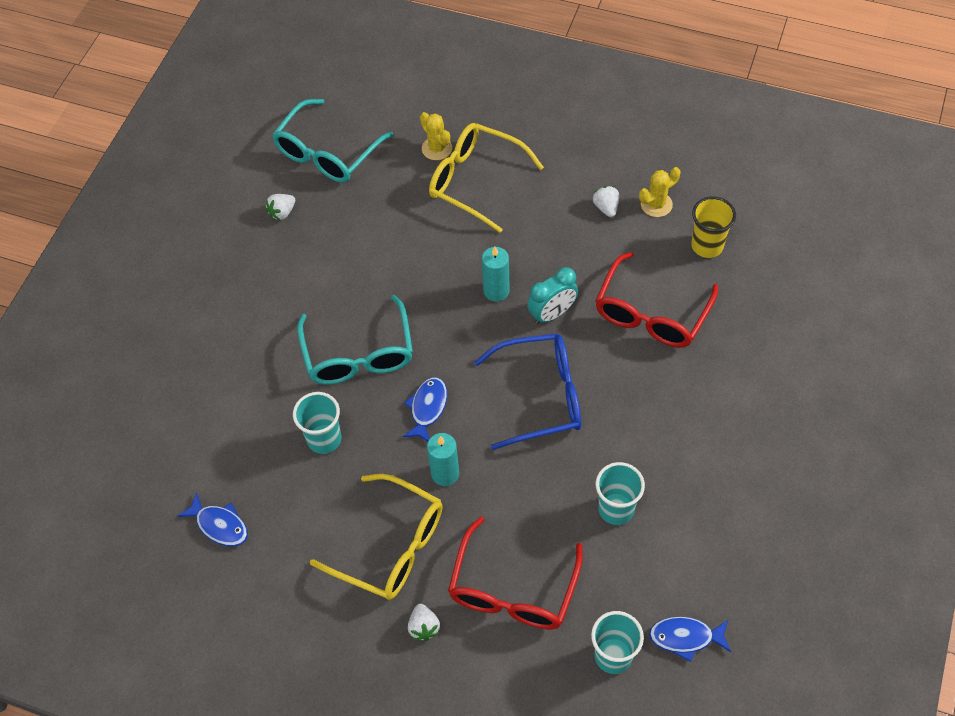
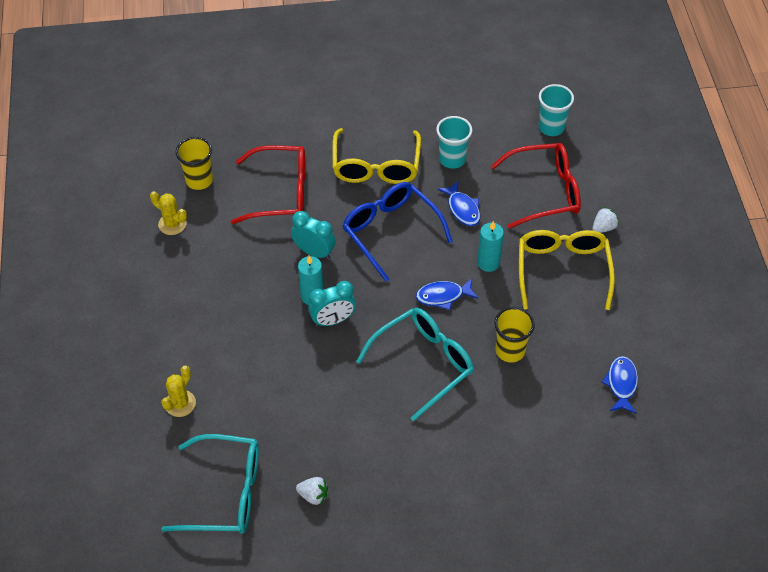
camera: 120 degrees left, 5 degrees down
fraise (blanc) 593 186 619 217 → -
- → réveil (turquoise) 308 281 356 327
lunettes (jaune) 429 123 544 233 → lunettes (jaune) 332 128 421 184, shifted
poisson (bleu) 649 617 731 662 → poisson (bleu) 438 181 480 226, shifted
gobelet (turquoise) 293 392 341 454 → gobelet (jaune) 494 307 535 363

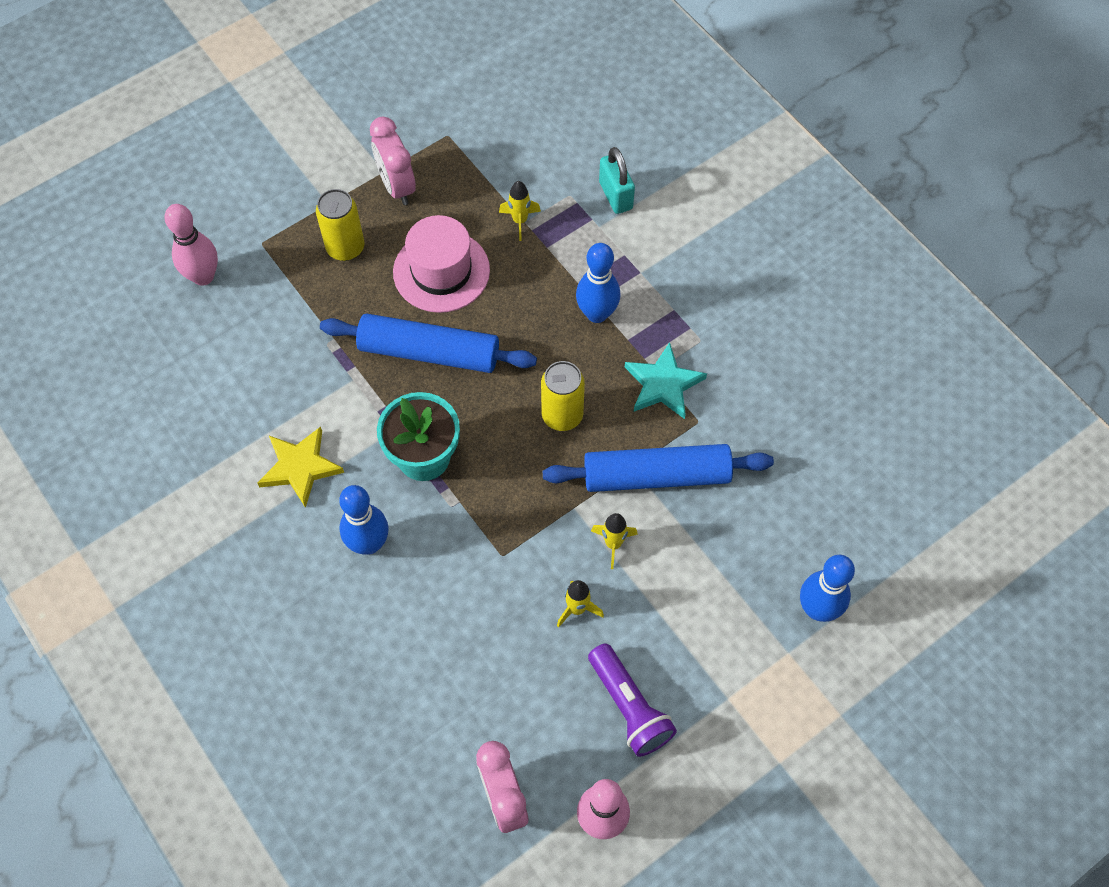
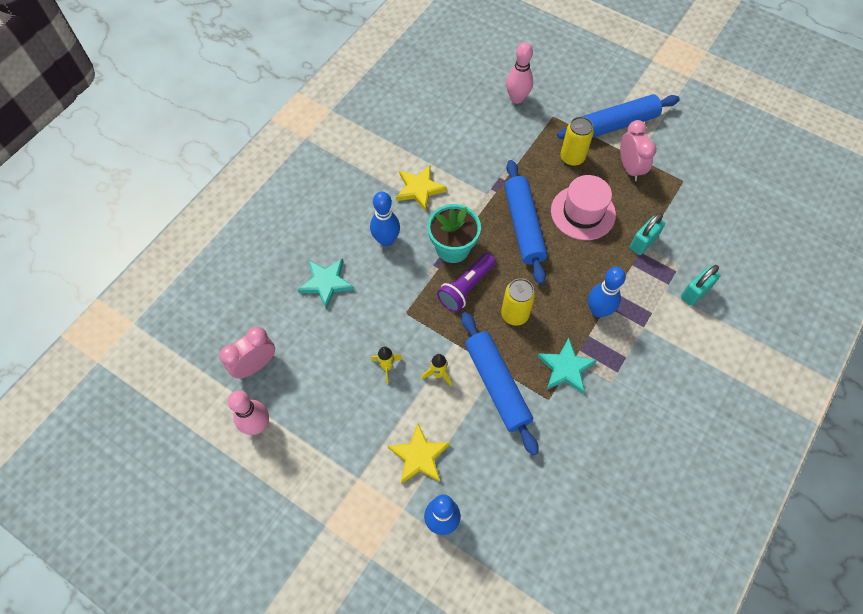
camera: 70 degrees right, 0 degrees up
- → étoile (turquoise) 297 258 354 310
- → étoile (jaune) 388 424 450 484
- → rouleau à pâtisserie (bleu) 557 94 680 139
lampe de poche (violet) 588 643 677 757 → lampe de poche (violet) 437 253 496 312, shifted
fusée (jaune) 499 181 541 241 → cadenas (turquoise) 630 213 665 255
réveil (rose) 370 117 416 205 → réveil (rose) 620 120 656 181, 120 degrees clockwise

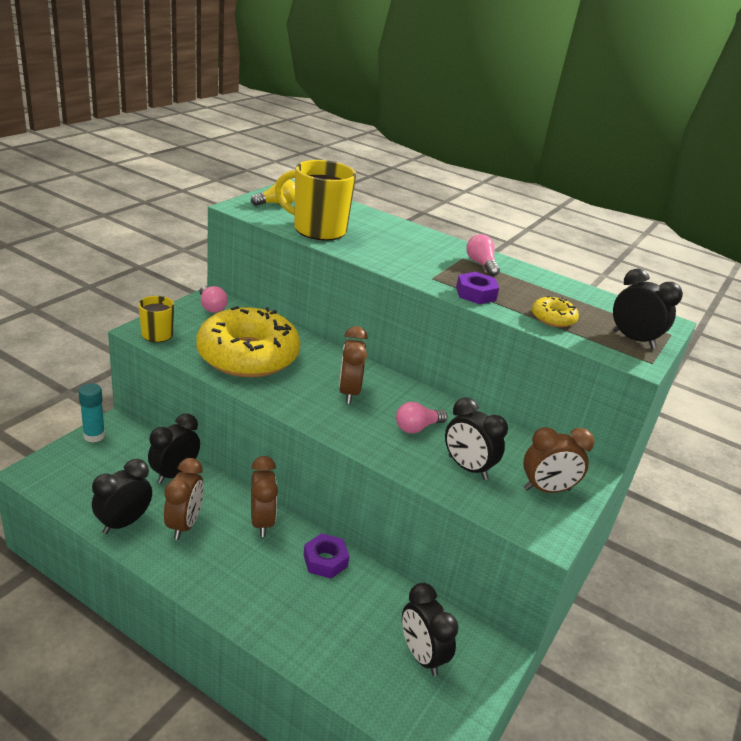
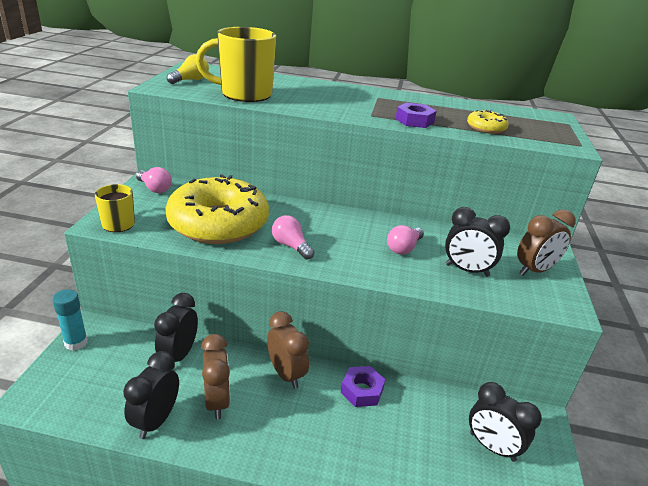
camera: 20 degrees left, 0 degrees up
réveil (marron) 339 326 368 404 → -
réveil (noir) 613 268 683 349 → -
ampoule (rose) 466 234 500 276 → ampoule (rose) 272 215 315 259, shifted

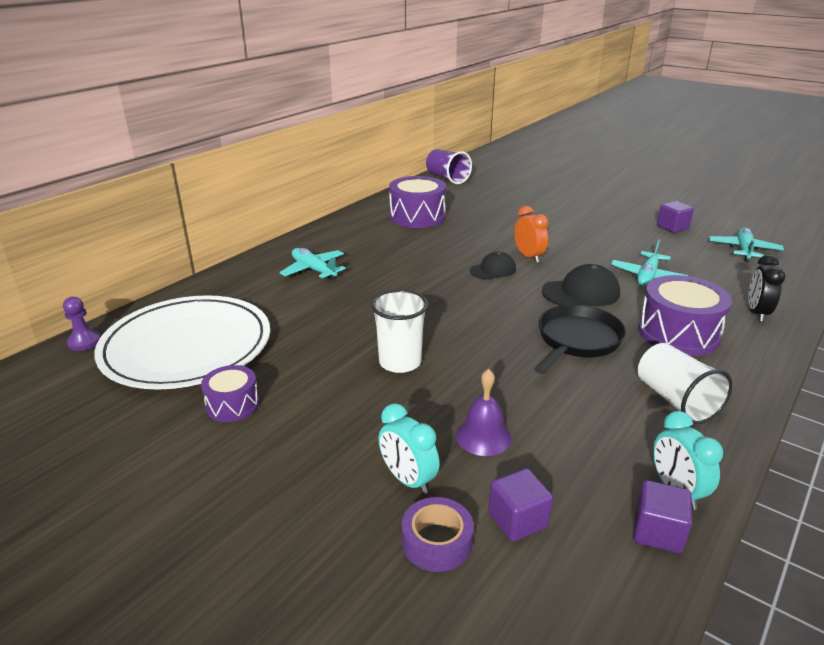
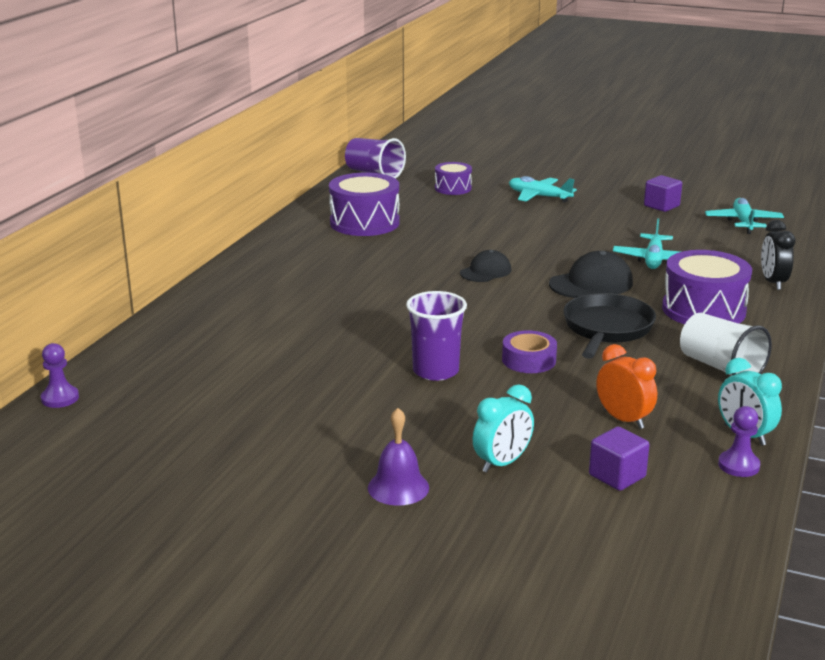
camera: 15 degrees left, 5 degrees down
assiette (blanc) 94 295 270 390 → -
tambour (violet) 201 365 259 422 → tambour (violet) 435 162 472 195, shifted
avion (turquoise) 280 248 346 280 → avion (turquoise) 509 176 577 203, shifted
ruban adhésif (violet) 402 497 474 572 → ruban adhésif (violet) 502 330 557 373, shifted
cloche (violet) 456 369 512 456 → cloche (violet) 368 408 429 506, shifted
réveil (orange) 514 206 548 263 → réveil (orange) 596 344 657 429, shifted
cube (violet) 633 480 692 554 → pion (violet) 718 406 760 477
gobelet (blanc) 371 290 428 373 → gobelet (violet) 406 291 467 381
réveil (turquoise) 378 403 440 494 → réveil (turquoise) 473 384 534 473, 75 degrees counterclockwise

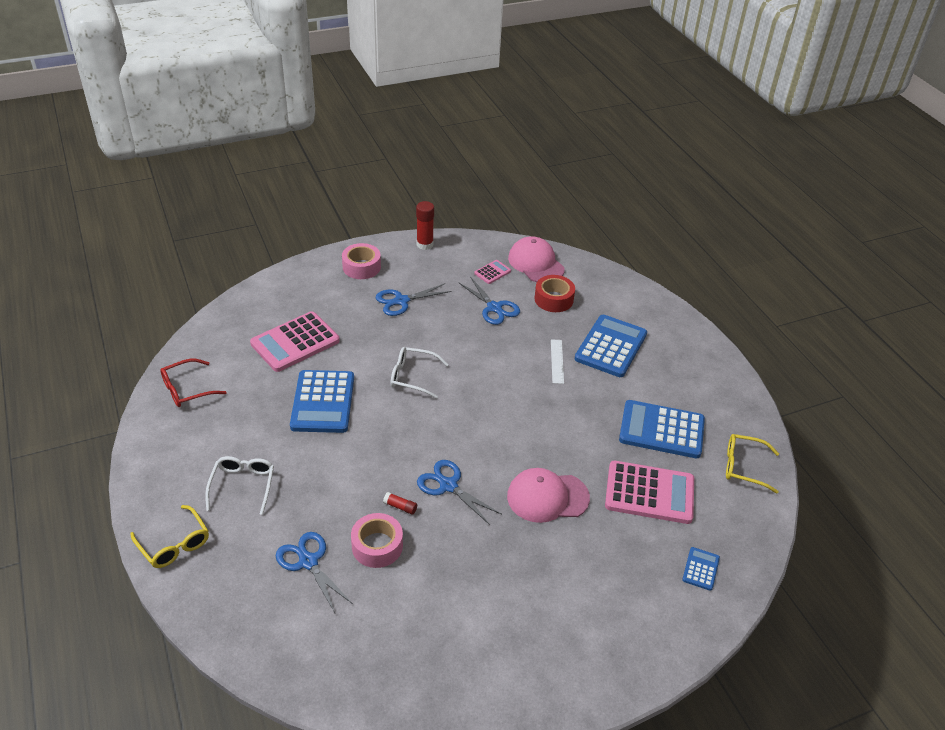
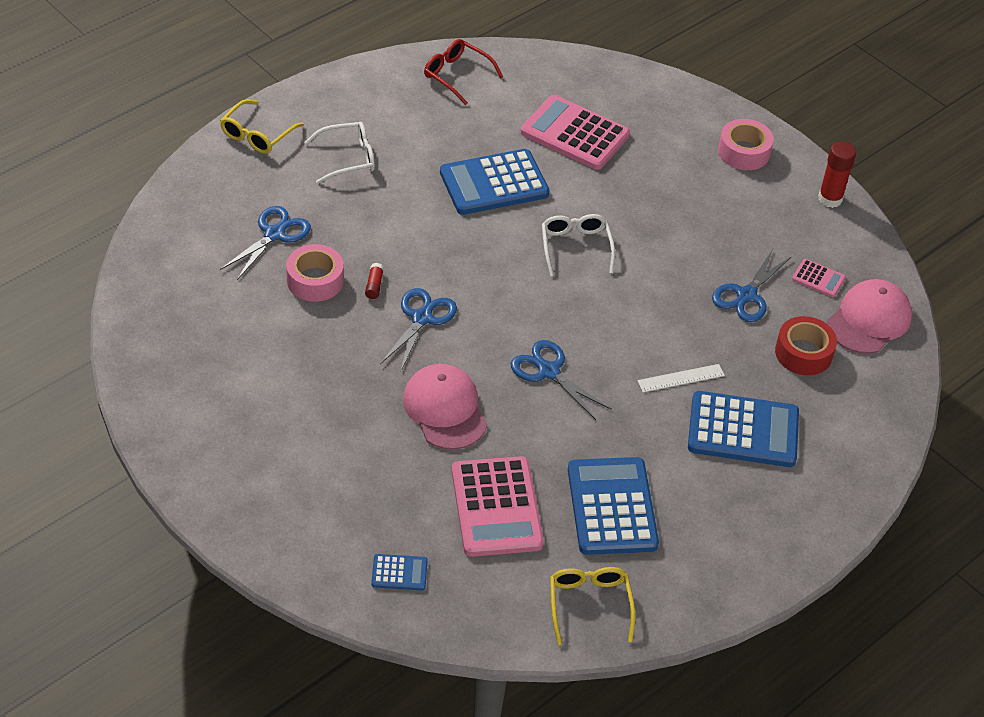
camera: 70 degrees right, 5 degrees up
ciseaux (bleu) 376 283 452 316 → ciseaux (bleu) 511 340 612 420, shifted

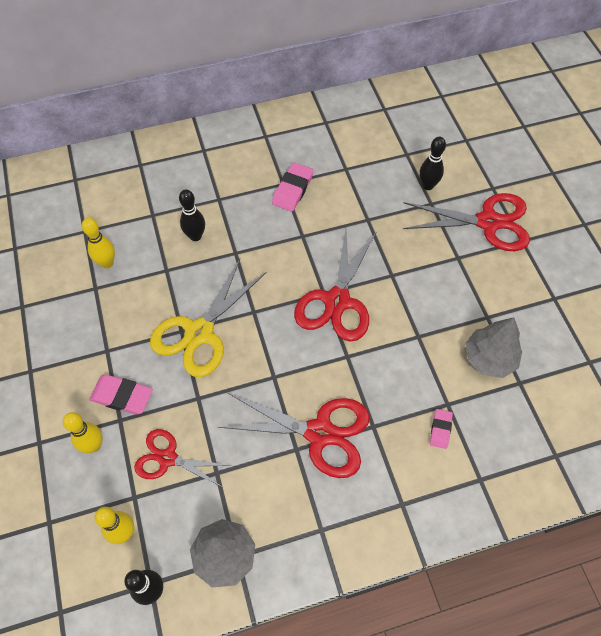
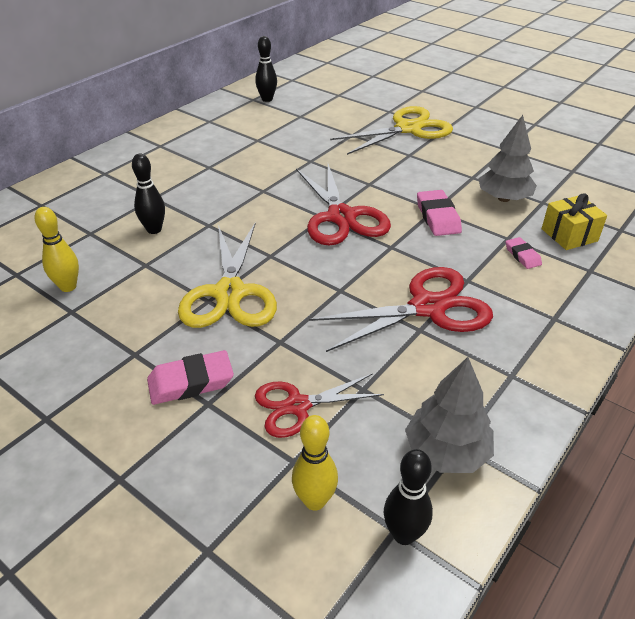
camera: 35 degrees left, 20 degrees down
quille (jaune) 63 412 103 453 → -
- → cadeau (jaune) 542 193 607 250
gomme (rose) 272 162 314 212 → gomme (rose) 417 190 462 236, shifted
quille (noir) 419 137 446 190 → quille (noir) 255 36 277 102, shifted
ciseaux (rouge) 403 193 530 251 → ciseaux (jaune) 330 106 453 155

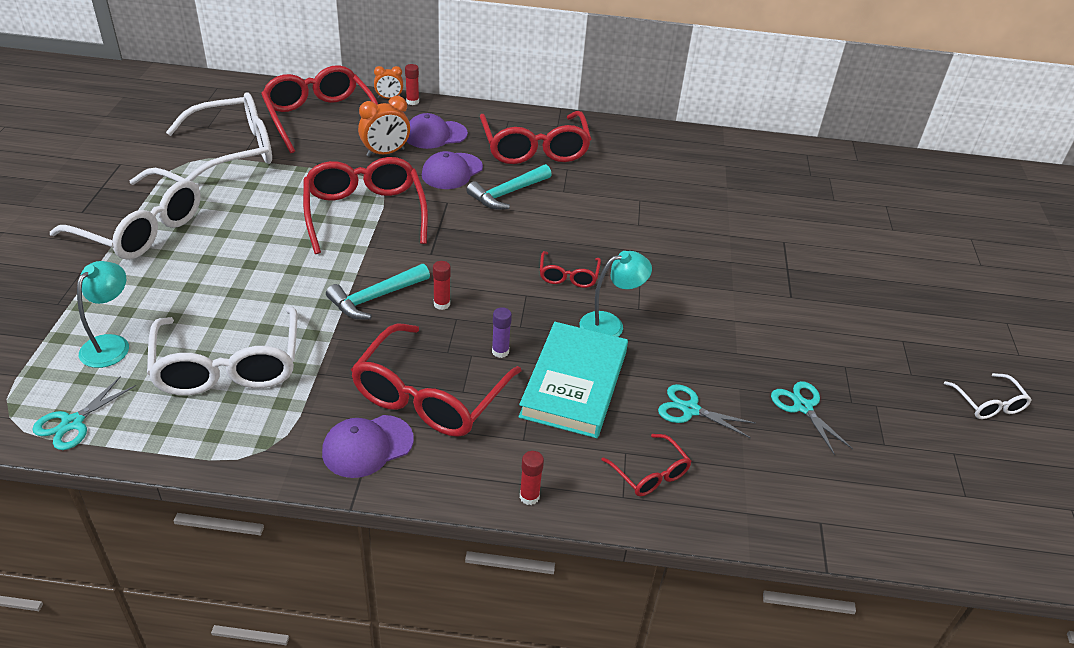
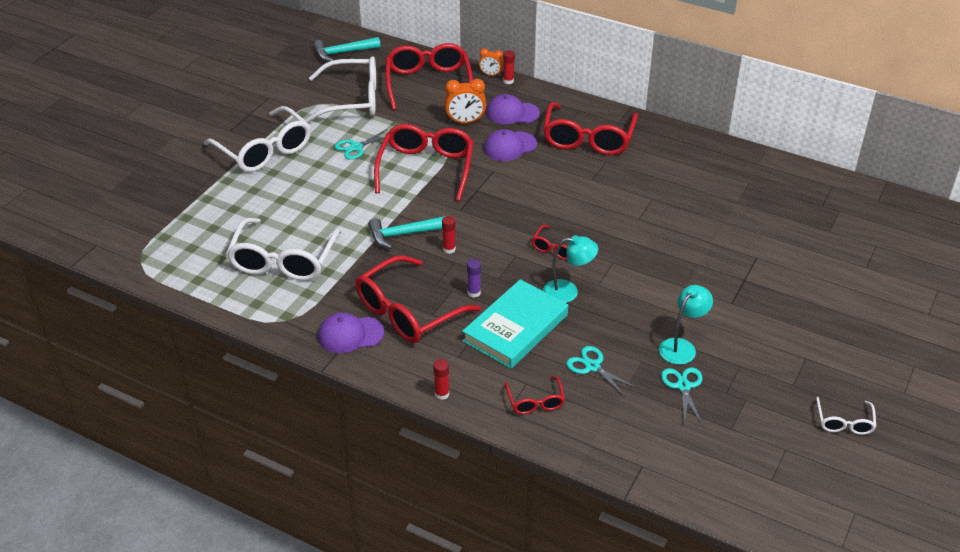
camera: 25 degrees right, 0 degrees up
ciseaux (turquoise) 32 376 136 450 → ciseaux (turquoise) 335 129 387 160, shifted
lampe (turquoise) 77 261 129 368 → lampe (turquoise) 659 285 713 365, shifted
marteau (turquoise) 466 164 552 210 → marteau (turquoise) 313 37 380 62, shifted

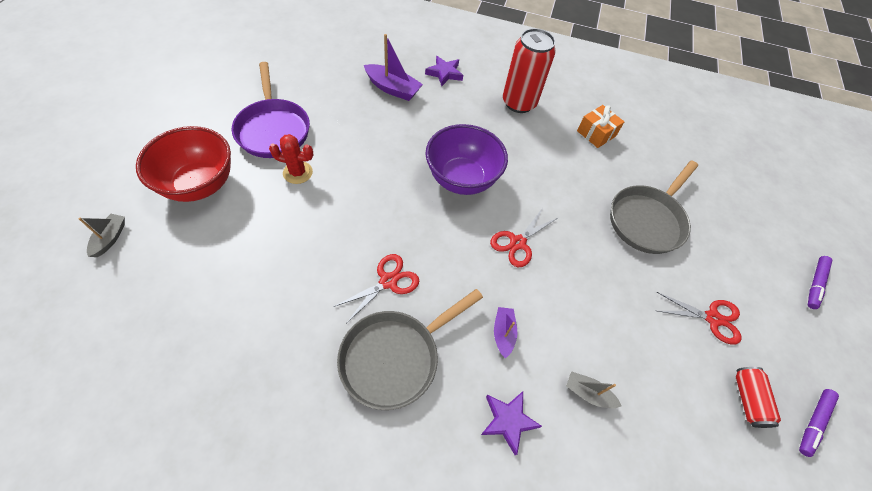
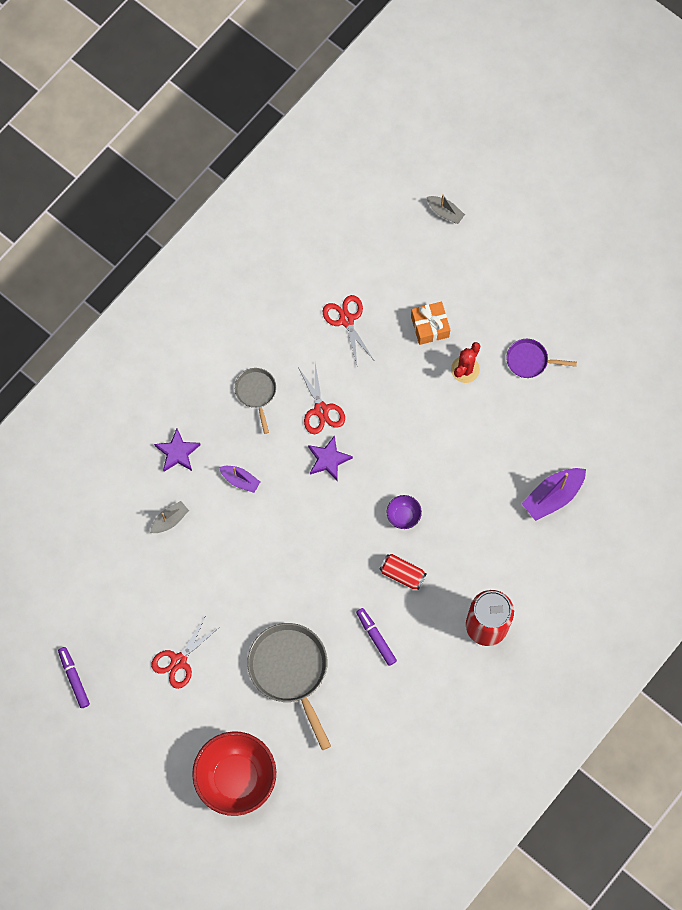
camera: 120 degrees right, 15 degrees up
bol (rouge) 136 126 231 202 → bol (rouge) 192 731 276 816, shifted
étoile (violet) 425 56 463 86 → étoile (violet) 308 435 353 481, shifted
ciseaux (rouge) 490 208 559 267 → ciseaux (rouge) 323 295 374 364, shifted
cadeau (orange) 577 105 624 148 → cadeau (orange) 411 302 450 345, shifted
canette (rouge) 736 367 781 428 → canette (rouge) 379 554 427 590, shifted
feutre (violet) 808 256 832 309 → feutre (violet) 356 608 397 666, shifted
poêle (violet) 232 62 310 158 → poêle (violet) 506 339 577 378, x0.54
poêle (gris) 337 289 483 410 → poêle (gris) 235 368 276 434, x0.54
bol (violet) 426 124 508 195 → bol (violet) 386 495 422 529, x0.44

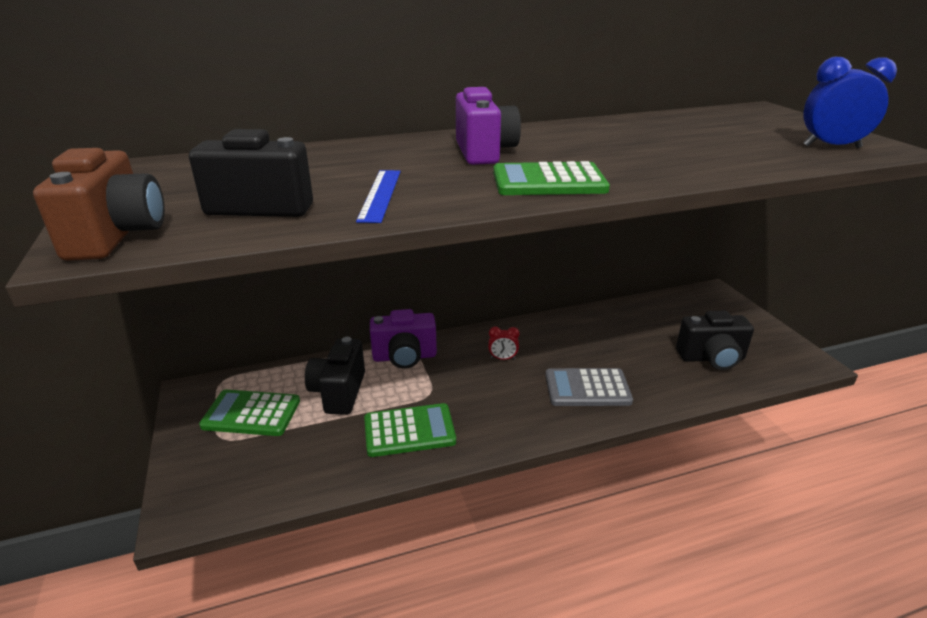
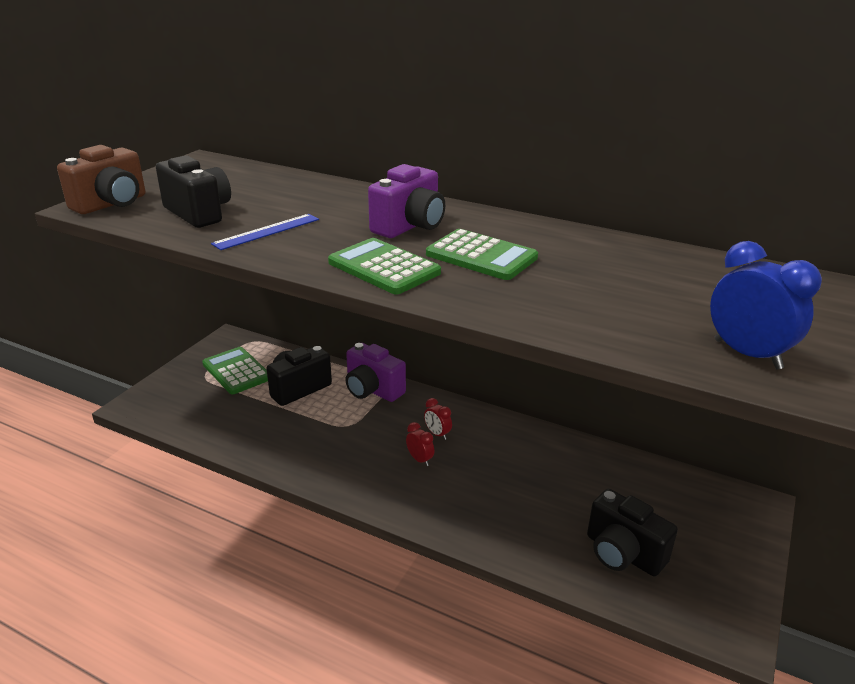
camera: 45 degrees right, 0 degrees up
calculatrice (gris) 545 368 633 406 → -
- → réveil (rouge) 406 422 434 466
calculatrice (vert) 364 403 456 457 → calculatrice (vert) 426 229 538 280, shifted

